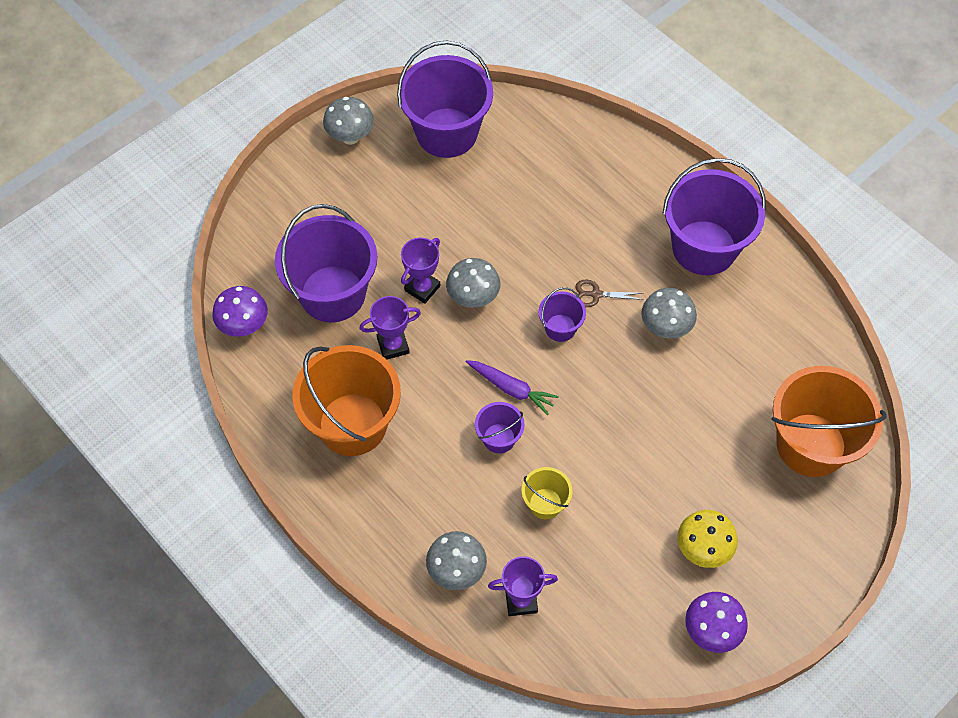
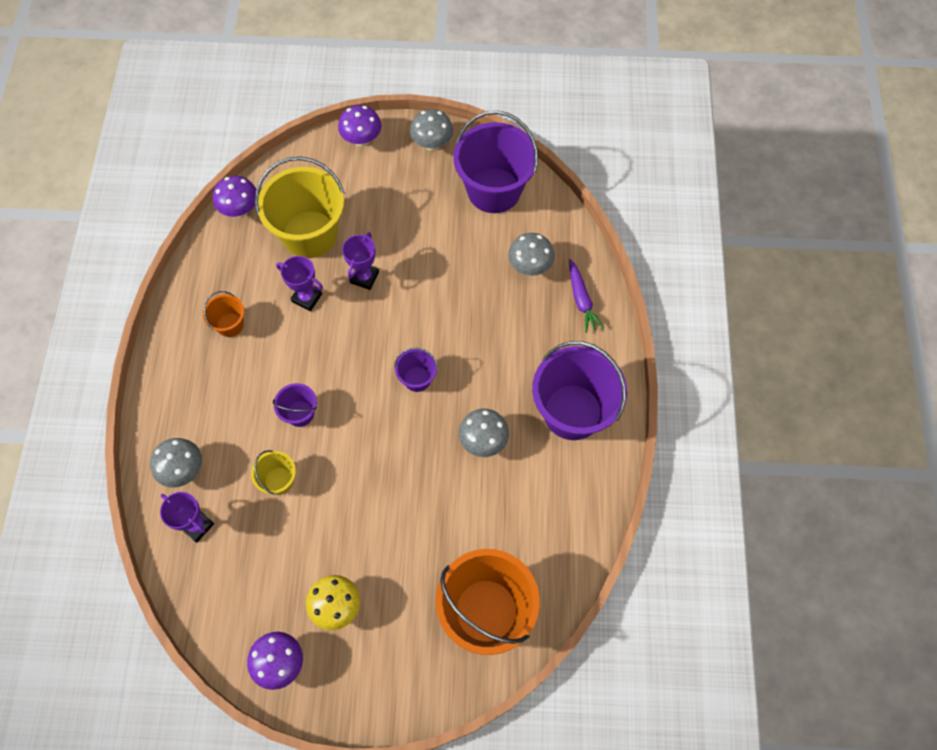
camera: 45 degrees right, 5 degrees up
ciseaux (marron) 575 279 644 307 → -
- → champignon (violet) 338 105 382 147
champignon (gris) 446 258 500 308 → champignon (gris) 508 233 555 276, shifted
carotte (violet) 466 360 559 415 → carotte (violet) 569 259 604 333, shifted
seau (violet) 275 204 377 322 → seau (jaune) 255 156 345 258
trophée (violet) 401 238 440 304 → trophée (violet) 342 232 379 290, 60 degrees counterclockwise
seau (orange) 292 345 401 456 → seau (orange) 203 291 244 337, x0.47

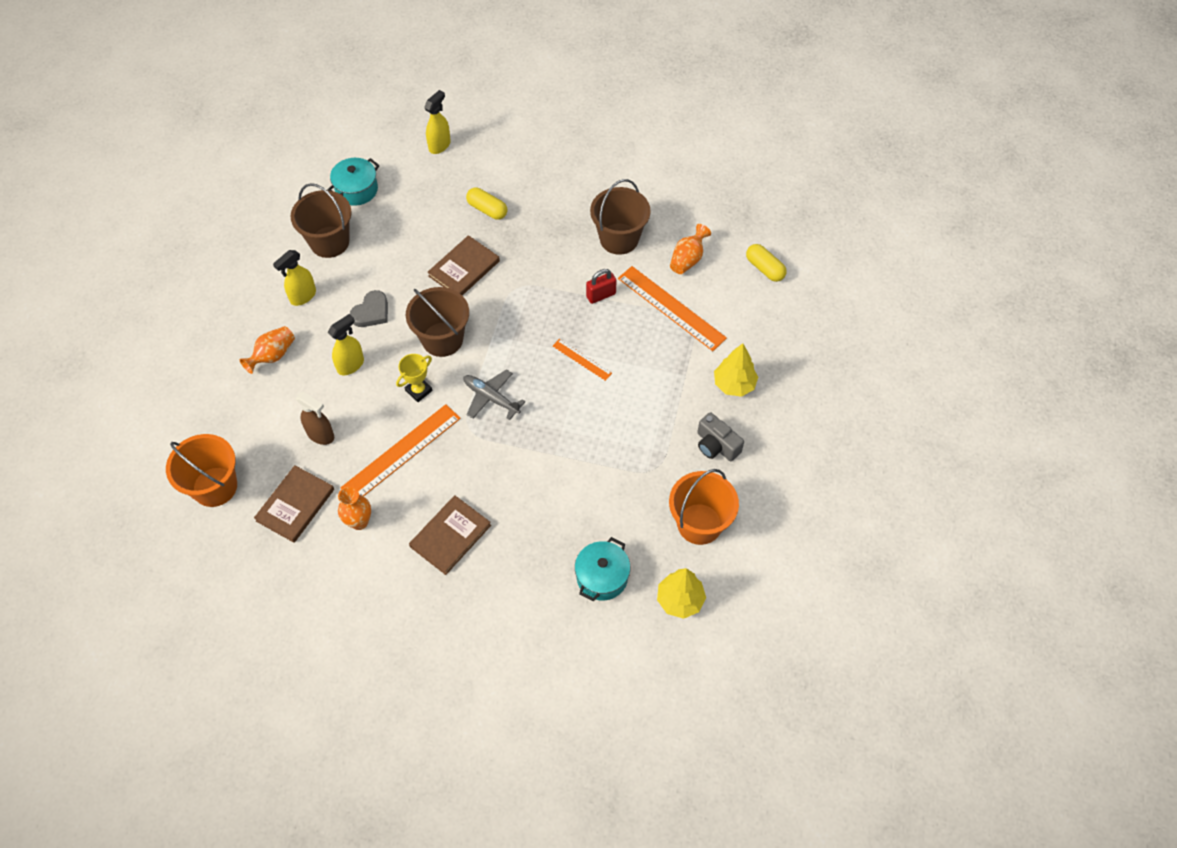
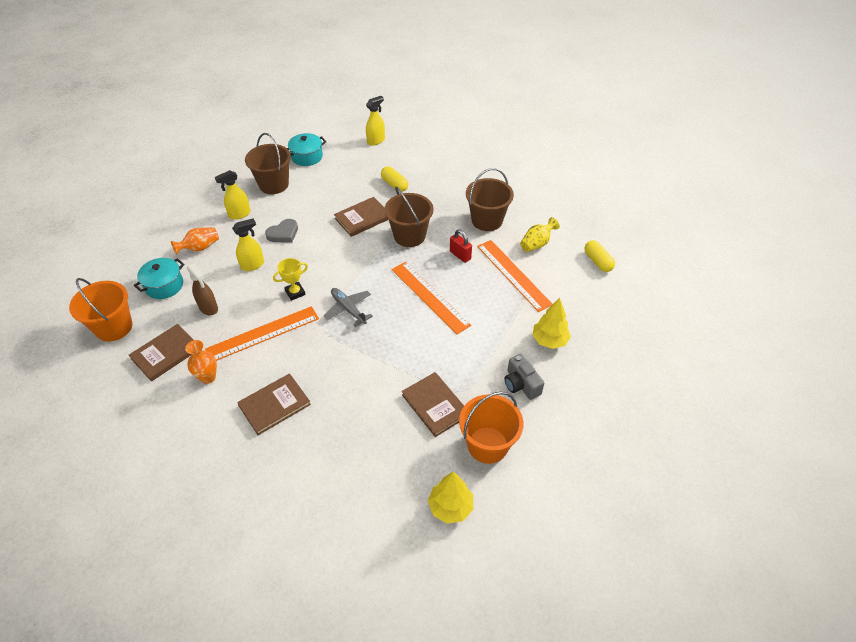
camera: 15 degrees right, 10 degrees down
- → livre (marron) 402 372 464 437
seau (marron) 406 287 469 357 → seau (marron) 384 186 433 247, shifted
marmite (turquoise) 575 537 630 601 → marmite (turquoise) 134 258 184 299, shifted
vase (orange) 670 224 711 274 → vase (jaune) 520 217 560 252
cadenas (rouge) 586 269 617 304 → cadenas (rouge) 450 229 472 263, 60 degrees clockwise
règle (orange) 553 339 612 381 → règle (orange) 392 262 471 334, x1.95

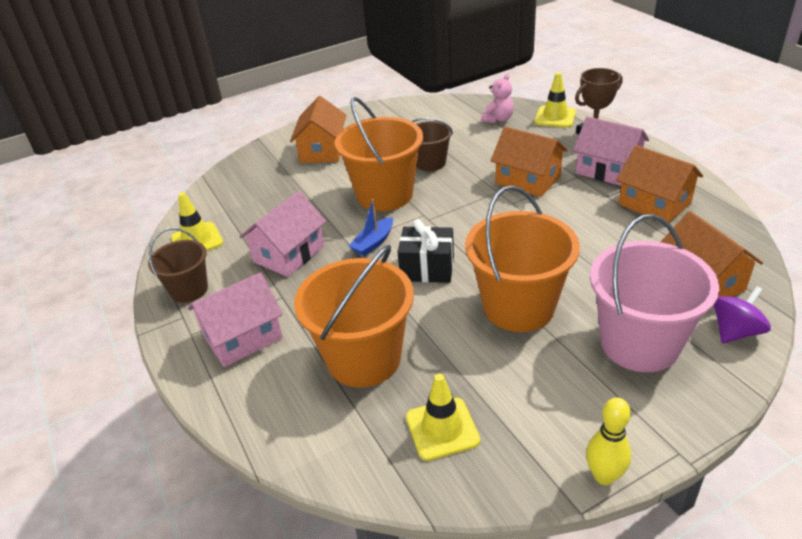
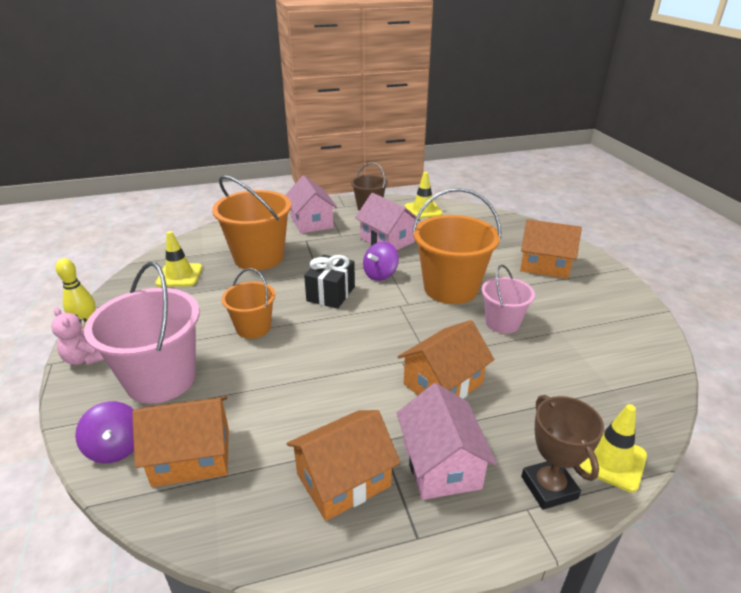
camera: 100 degrees right, 5 degrees down
ours en peluche (rose) 481 73 514 123 → ours en peluche (rose) 51 308 104 365, shifted
bateau (bleu) 349 199 393 256 → toupie (violet) 363 242 399 281
seau (marron) 411 118 453 171 → seau (rose) 482 265 535 334
maison (rose) 573 117 649 186 → maison (rose) 397 383 497 500, 60 degrees counterclockwise
seau (orange) 465 185 580 332 → seau (orange) 221 268 275 339, x0.57

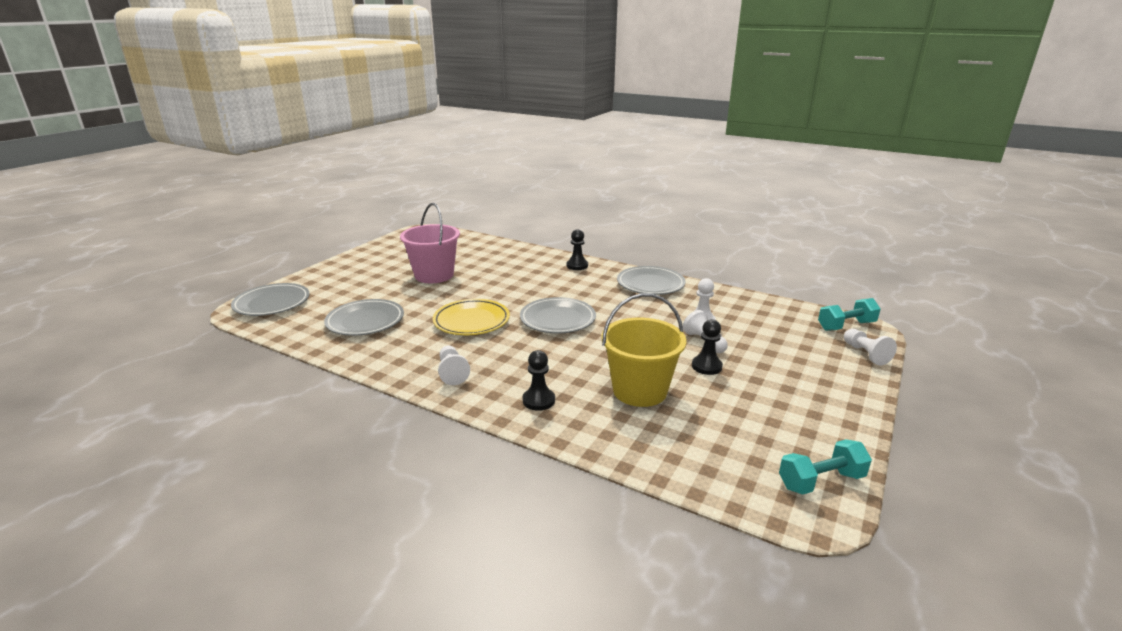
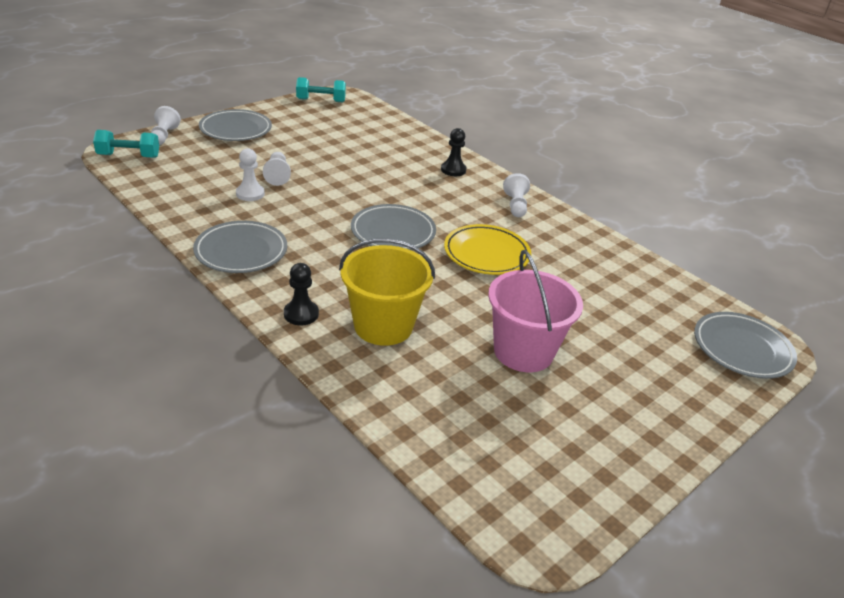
camera: 165 degrees left, 10 degrees up
pion (noir) 692 319 723 375 → -
assiette (gris) 324 299 404 336 → assiette (gris) 199 109 272 141, shifted
seau (jaune) 602 293 687 407 → seau (jaune) 339 239 435 346, shifted

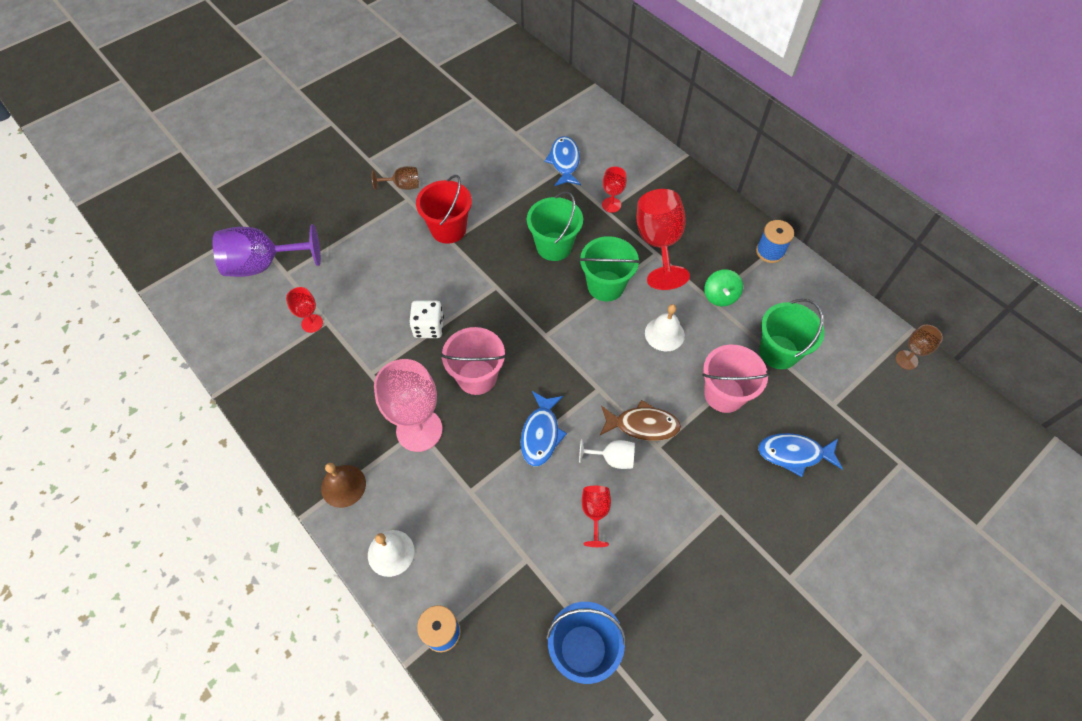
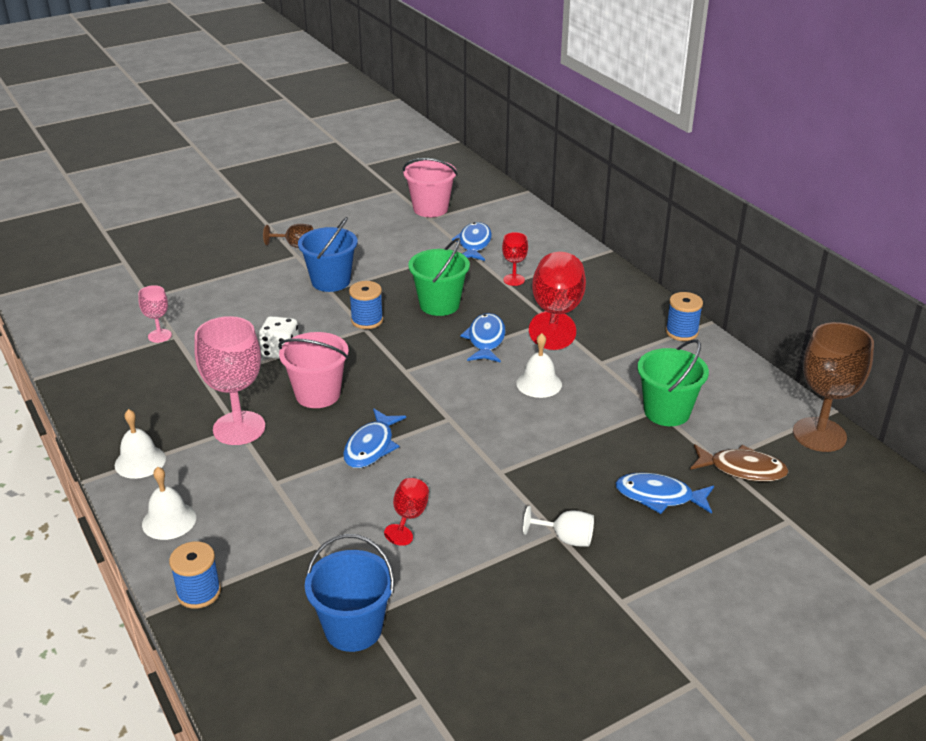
camera: 10 degrees right, 25 degrees down
verre à pied (violet) 213 224 321 277 → -
toupie (vert) 704 269 743 306 → -
- → bobine (bleu) 349 281 383 329
verre à pied (blanc) 579 439 635 469 → verre à pied (blanc) 523 506 594 547, shifted
poisson (marron) 600 400 681 441 → poisson (marron) 690 444 789 481, shifted
seau (rose) 702 345 770 413 → seau (rose) 403 158 458 217, shifted
seau (vert) 579 236 640 301 → poisson (bleu) 460 313 506 363
verre à pied (rouge) 286 287 323 333 → verre à pied (rose) 138 285 172 343
cloche (marron) 321 463 366 508 → cloche (blanc) 115 409 166 479
seau (rouge) 416 175 472 244 → seau (bleu) 298 217 358 292
verre à pied (marron) 896 325 943 370 → verre à pied (marron) 793 322 874 452, x2.00

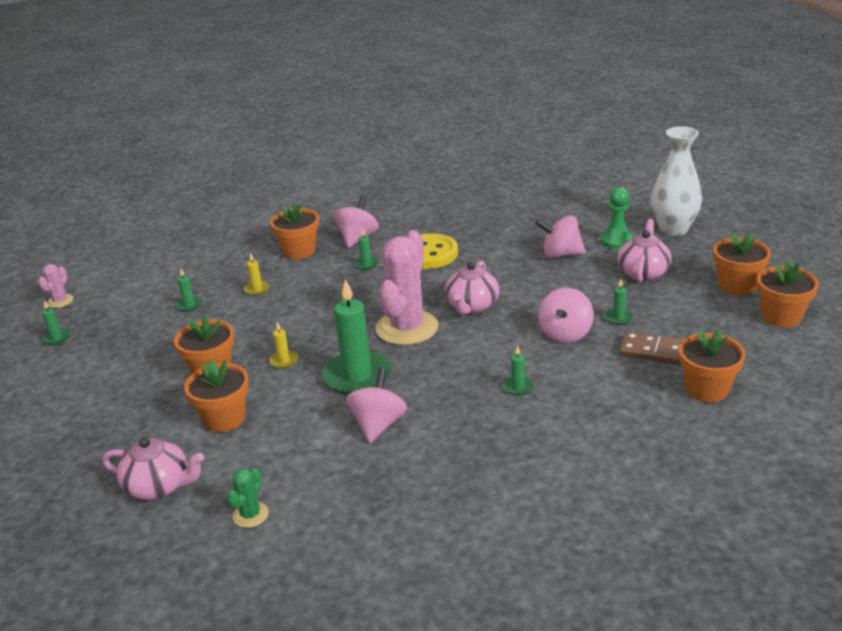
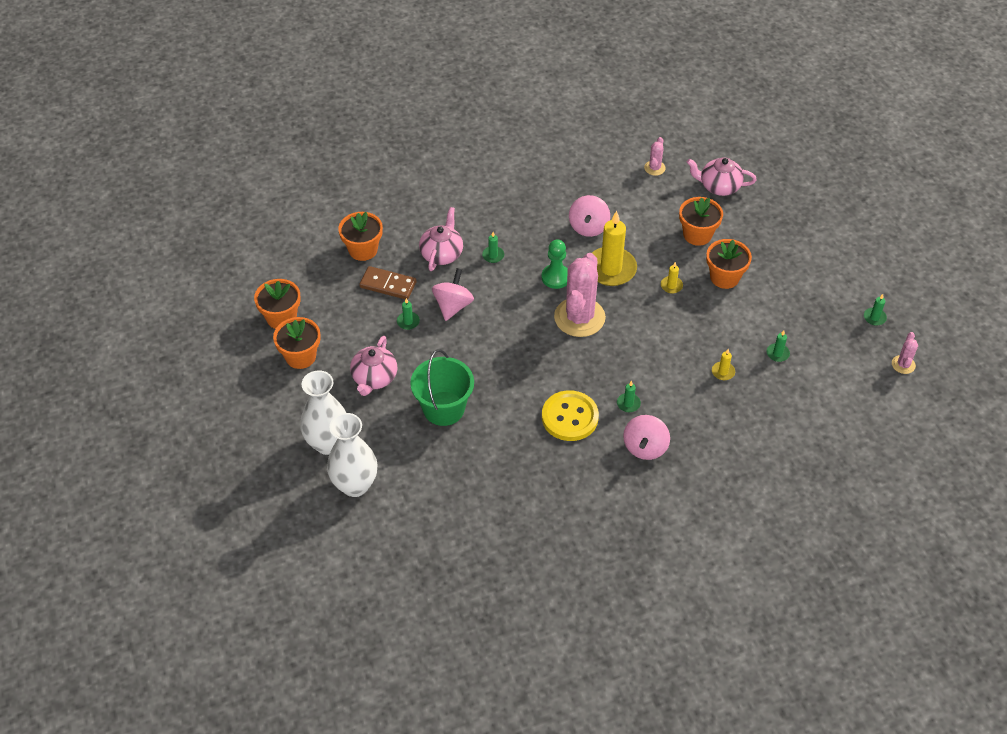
camera: 175 degrees right, 20 degrees up
pot de fleurs (orange) 270 201 319 259 → -
- → vase (blanc) 327 413 378 497
théière (rose) 445 261 499 315 → théière (rose) 419 207 463 271, shifted
pion (vert) 600 187 633 249 → pion (vert) 541 240 568 289, shifted
toupie (rose) 535 216 586 258 → seau (vert) 410 349 474 426
cactus (vert) 227 467 269 528 → cactus (rose) 644 137 666 176
bougie (vert) 322 279 392 395 → bougie (jaune) 592 211 637 286

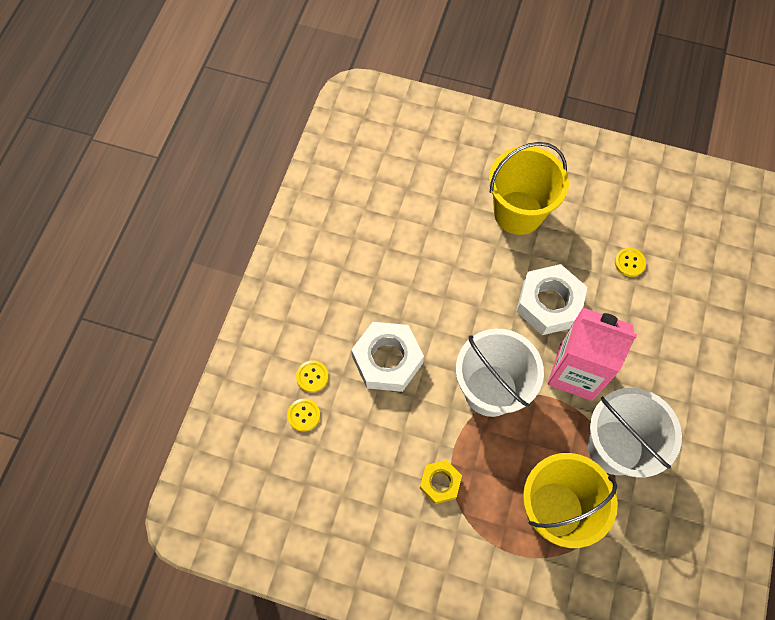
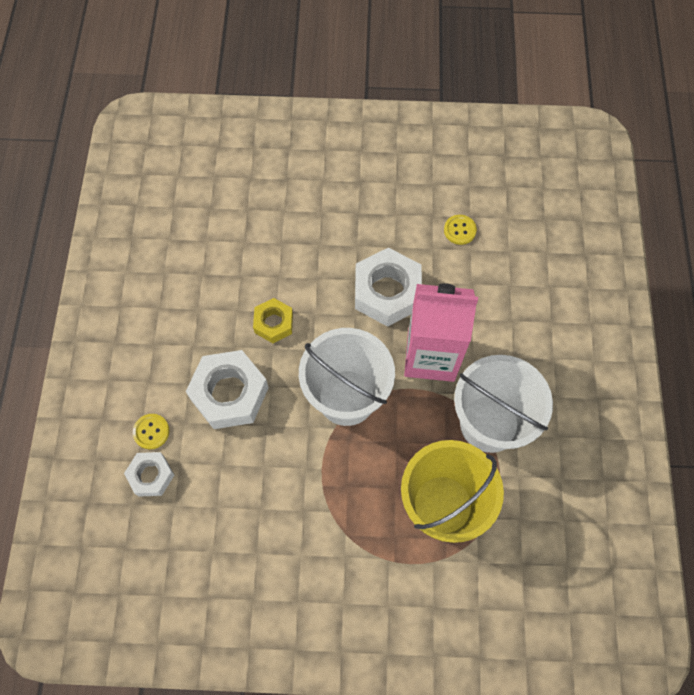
camera: 15 degrees left, 0 degrees up
seau (jaune) 489 142 569 235 → -
écrou (jaune) 419 460 462 504 → écrou (jaune) 253 298 293 343, shifted
bouton (jaune) 287 399 320 432 → écrou (blanc) 124 452 174 497

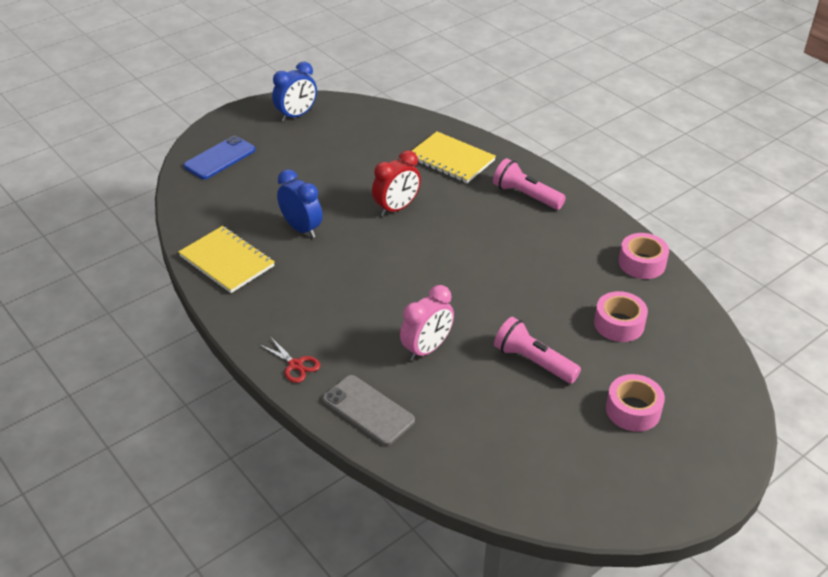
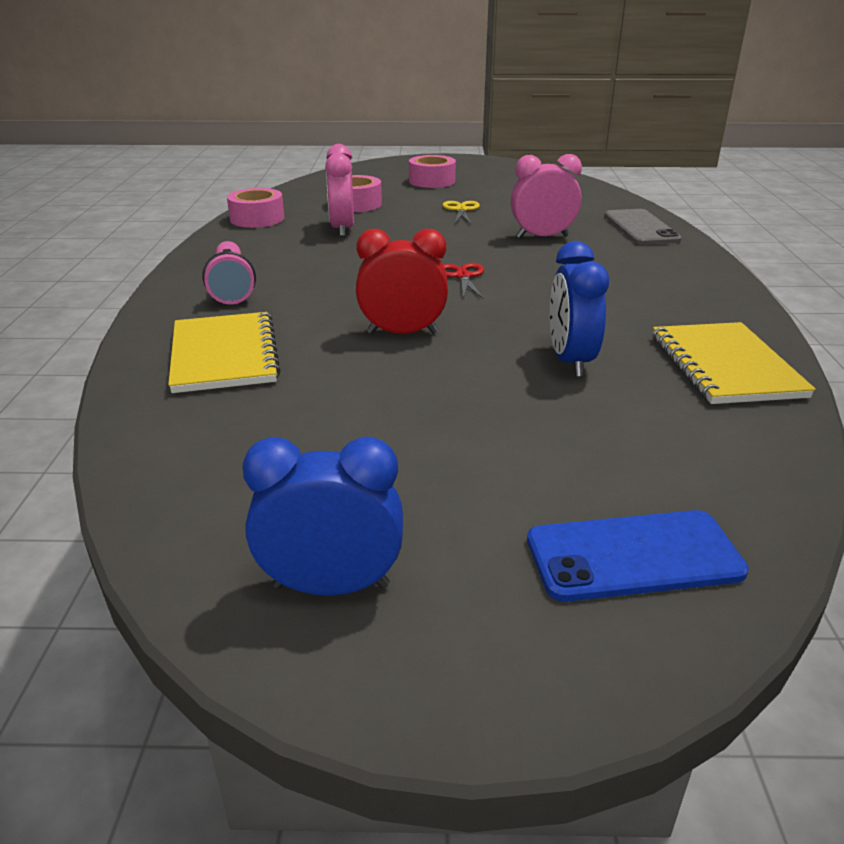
camera: 140 degrees left, 10 degrees down
- → réveil (rose) 325 144 354 237
ciseaux (rouge) 259 336 320 383 → ciseaux (rouge) 443 263 484 299, shifted
lampe de poche (rose) 494 317 581 384 → ciseaux (jaune) 443 201 480 224

